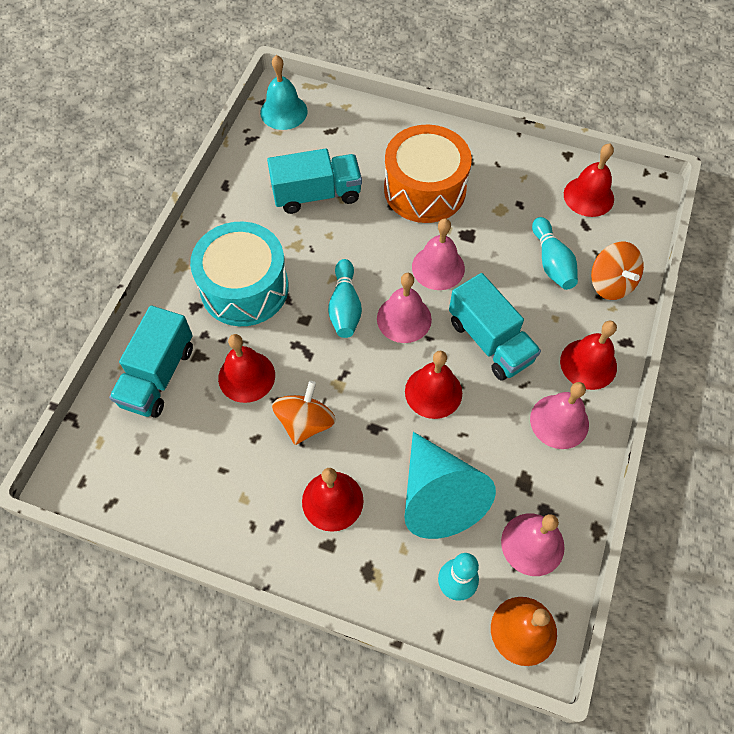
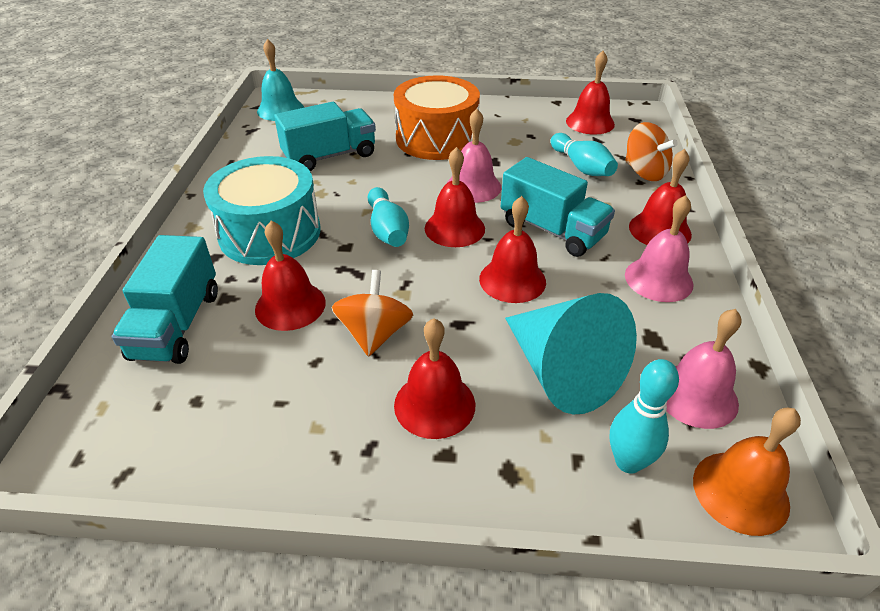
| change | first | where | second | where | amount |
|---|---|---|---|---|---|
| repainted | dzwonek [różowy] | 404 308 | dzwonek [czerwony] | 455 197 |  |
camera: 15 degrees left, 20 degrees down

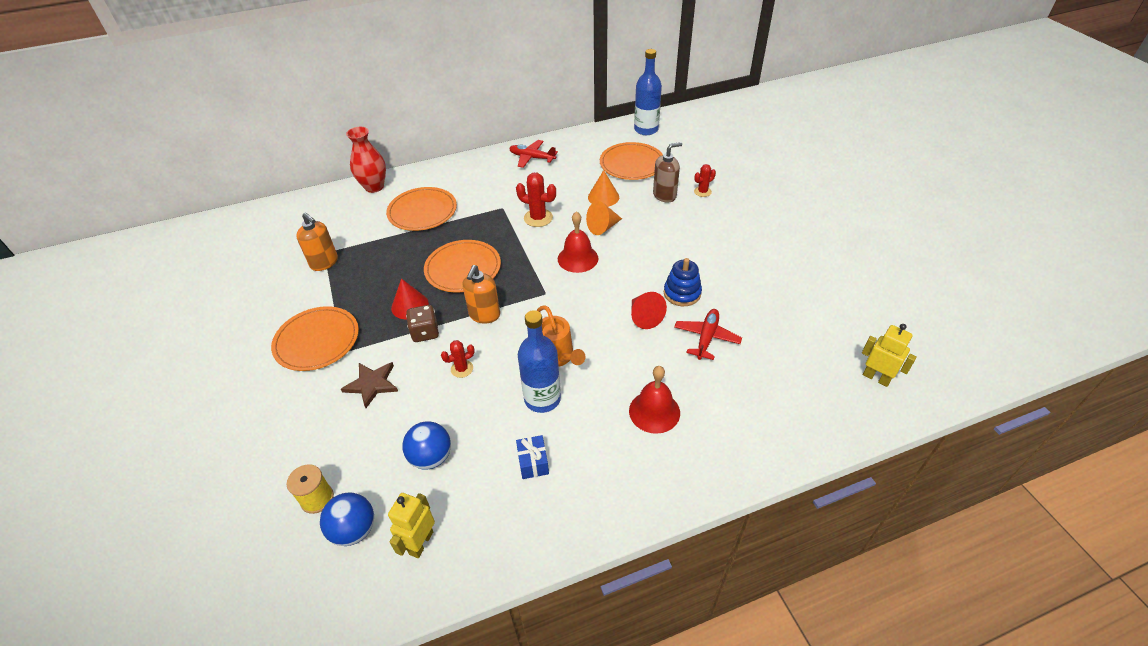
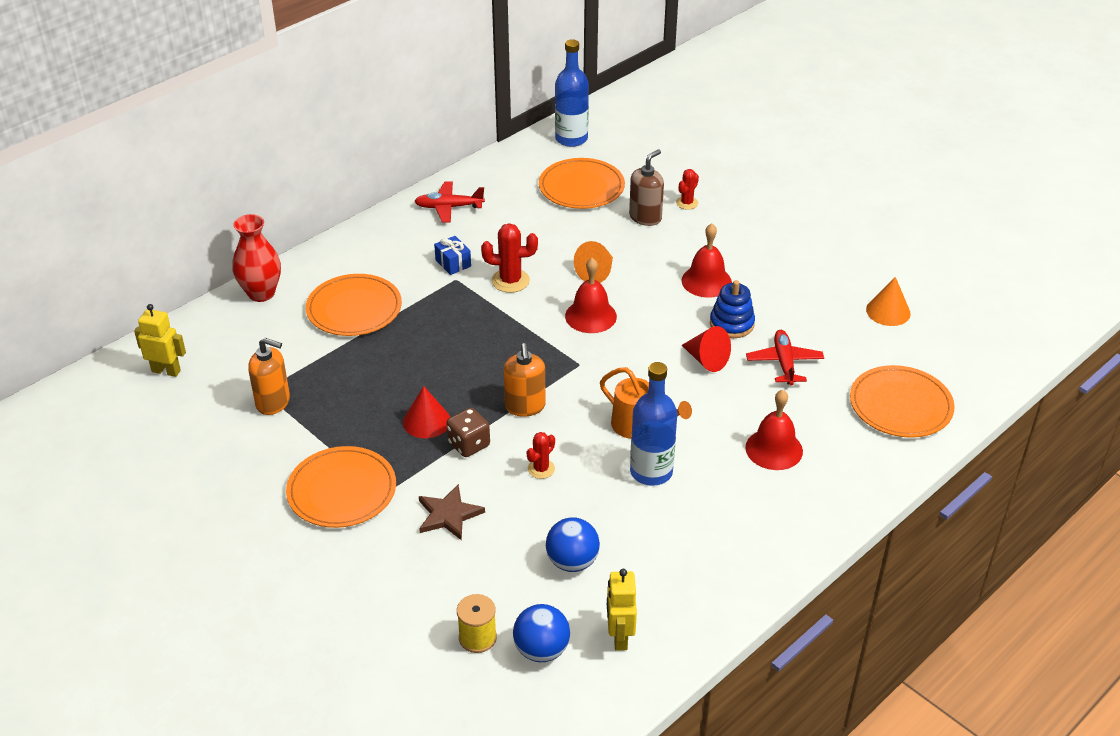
| change | first | where | second | where | amount |
|---|---|---|---|---|---|
| shifted | talerz [pomarańczowy] | 462 266 |  | 902 401 |  |
| shifted | prezent [niebieski] | 532 457 |  | 452 255 |  |
| shifted | stożek [pomarańczowy] | 603 188 |  | 888 301 |  |
| shifted | robot [żółty] | 889 355 |  | 160 340 |  |
| new |  |  | dzwonek [czerwony] | 706 260 |  |
camera: 25 degrees left, 5 degrees down

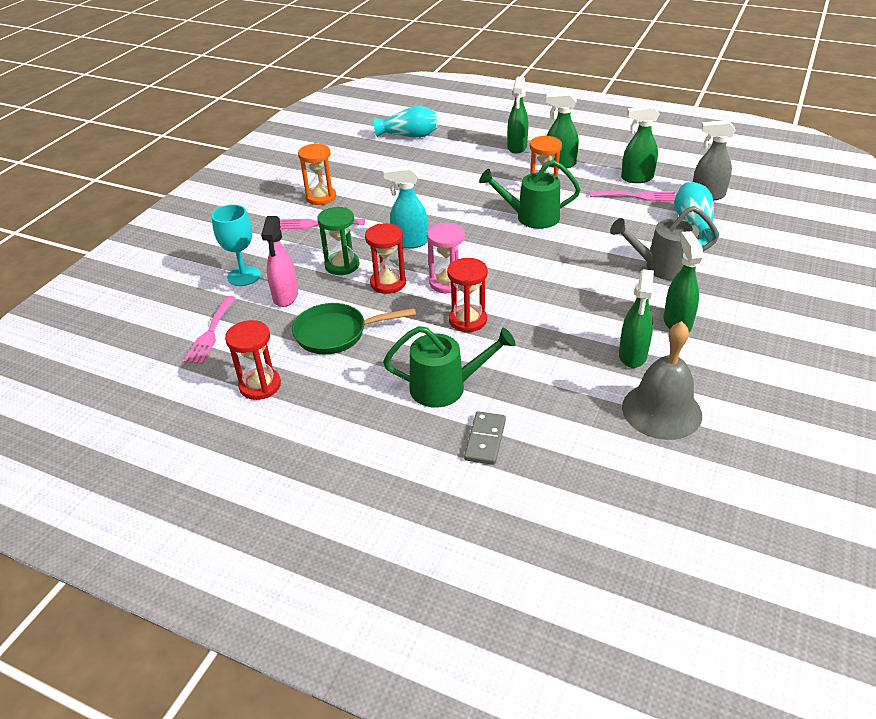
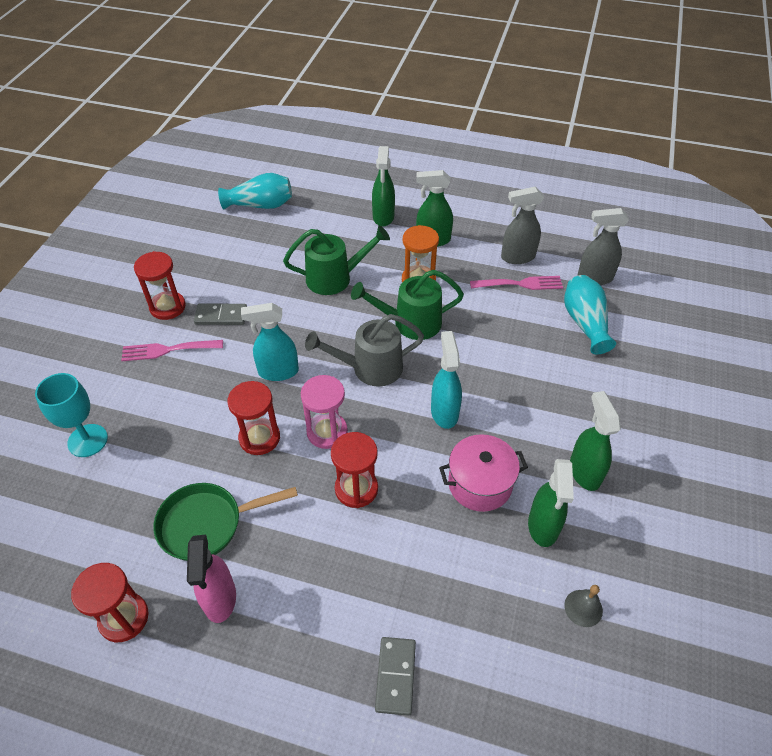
| change | first | where | second | where | amount |
|---|---|---|---|---|---|
| gone | widelec [różowy] | 210 330 |  |  |  |
| shifted | spryskiwacz [różowy] | 279 261 |  | 211 579 |  |
| repainted | klepsydra [pomarańczowy] | 317 174 | klepsydra [czerwony] | 160 285 |  |
| gone | klepsydra [zielony] | 338 241 |  |  |  |
| shifted | konewka [zielony] | 449 367 |  | 336 260 |  |
| shifted | konewka [szary] | 664 243 |  | 364 350 |  |
| repainted | spryskiwacz [zielony] | 640 144 | spryskiwacz [szary] | 522 225 |  |
| scaled | dzwonek [szary] | 662 380 |  | 583 606 | x0.44 |
| new |  |  | kostka domina [szary] | 220 314 |  |
| new |  |  | spryskiwacz [turkusowy] | 446 380 |  |
| new |  |  | garnek [różowy] | 483 473 |  |
camera: 10 degrees left, 10 degrees up

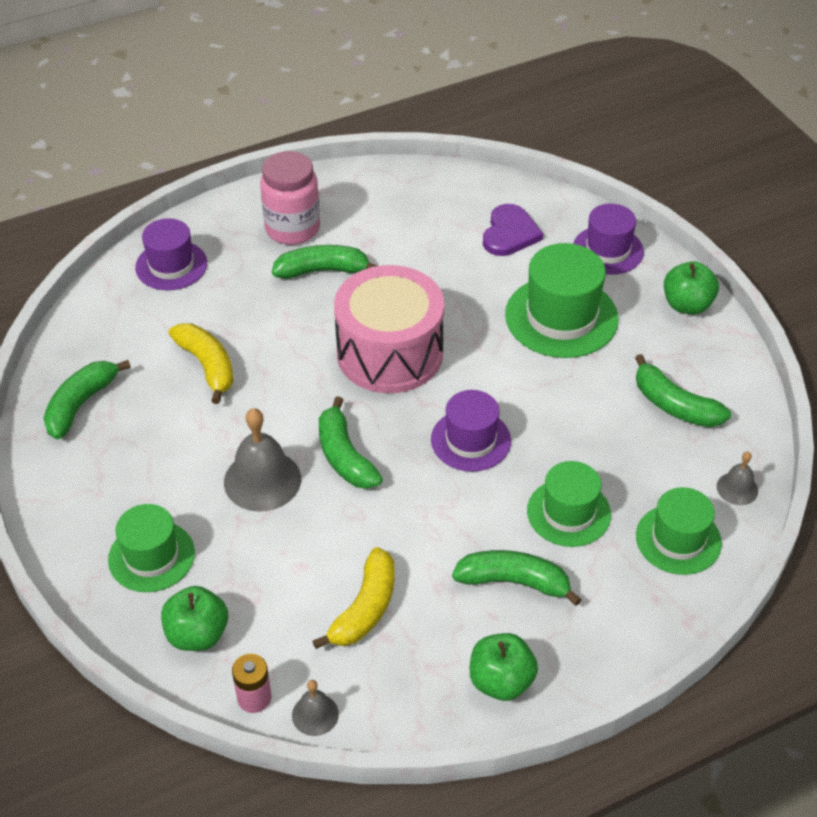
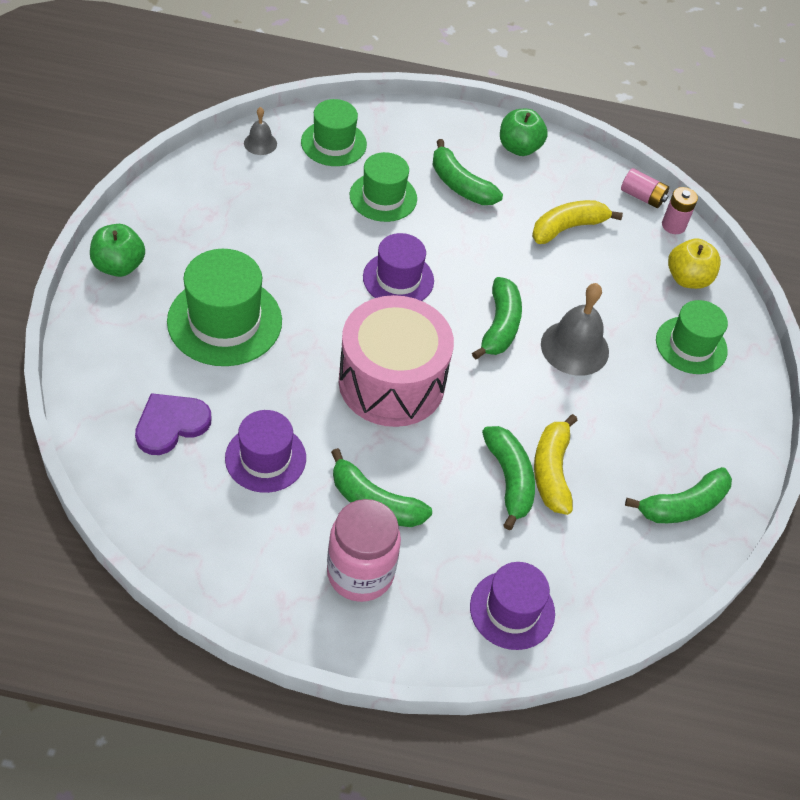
| change | first | where | second | where | amount |
|---|---|---|---|---|---|
| repainted | jabłko [zielony] | 194 618 | jabłko [żółty] | 694 263 |  |
| swapped | dzwonek [szary] | 315 708 | bateria [różowy] | 645 188 |  |
| shifted | kapelusz [fioletowy] | 608 239 |  | 265 451 |  |
| shifted | banan [zielony] | 683 390 |  | 508 478 |  |
camera: 150 degrees left, 5 degrees up

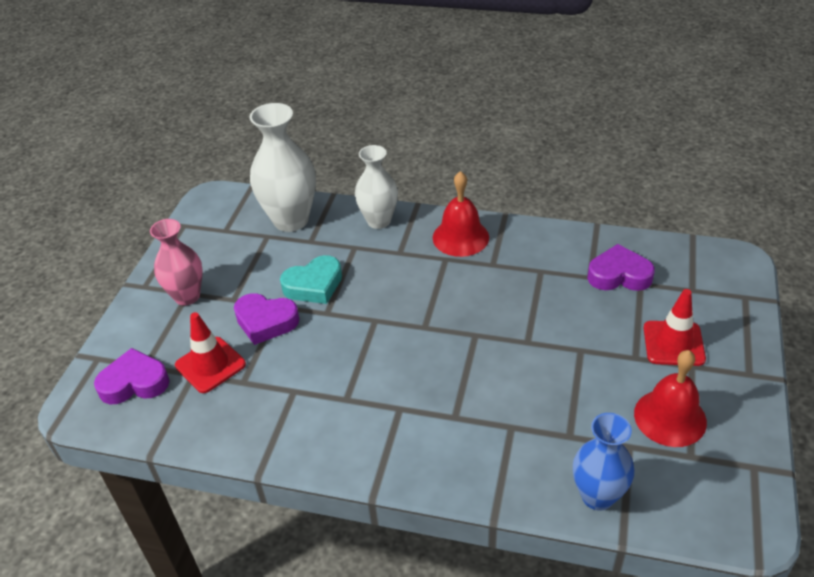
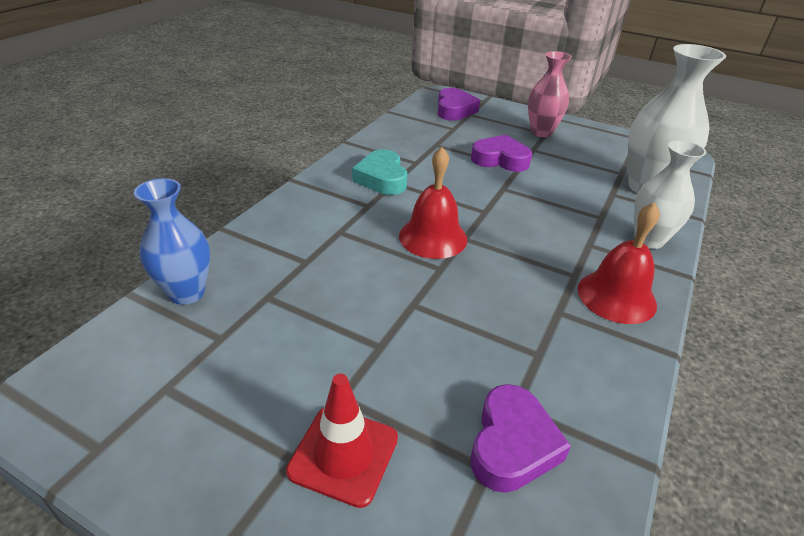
| change | first | where | second | where | amount |
|---|---|---|---|---|---|
| gone | pachołek [czerwony] | 210 352 |  |  |  |
| rotated | serce [fioletowy] | 266 319 |  | 501 153 | 75 degrees clockwise |
| shifted | serce [turkusowy] | 311 279 |  | 379 172 |  |
| shifted | dzwonek [czerwony] | 670 398 |  | 433 203 |  |
camera: 100 degrees right, 5 degrees down

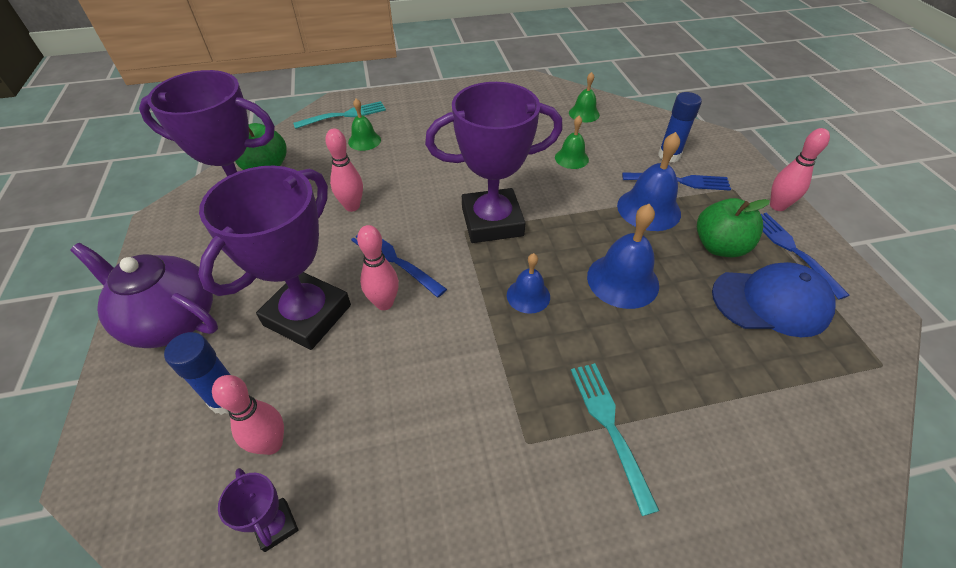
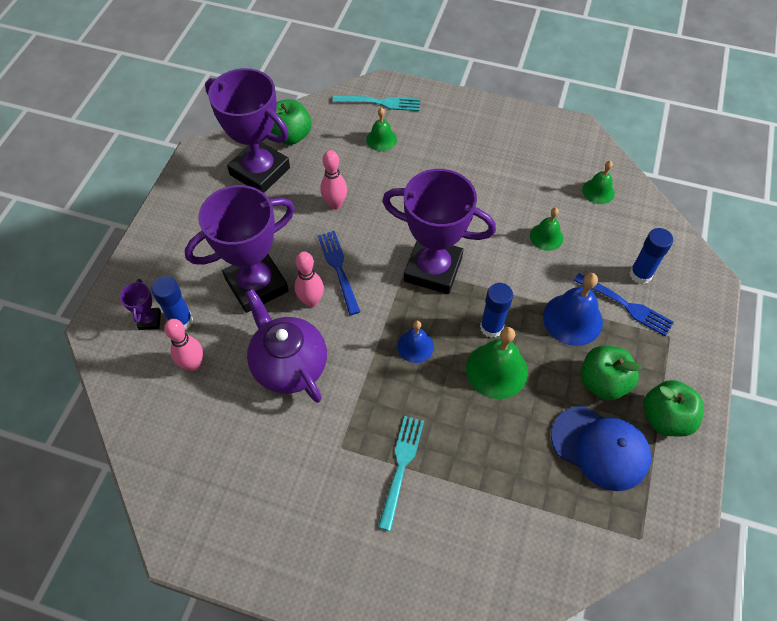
| change | first | where | second | where | amount |
|---|---|---|---|---|---|
| shifted | imbryk [fioletowy] | 144 295 |  | 286 346 |  |
| shifted | puchar [fioletowy] | 258 510 |  | 140 304 |  |
| repainted | dzwonek [niebieski] | 623 256 | dzwonek [zielony] | 497 363 |  |
| swapped | widelec [niebieski] | 805 256 | jabłko [zielony] | 673 408 |  |
| gone | kręgiel [różowy] | 800 169 |  |  |  |
| new |  |  | klej w sztyfcie [niebieski] | 496 310 |  |
camera: 30 degrees right, 10 degrees up

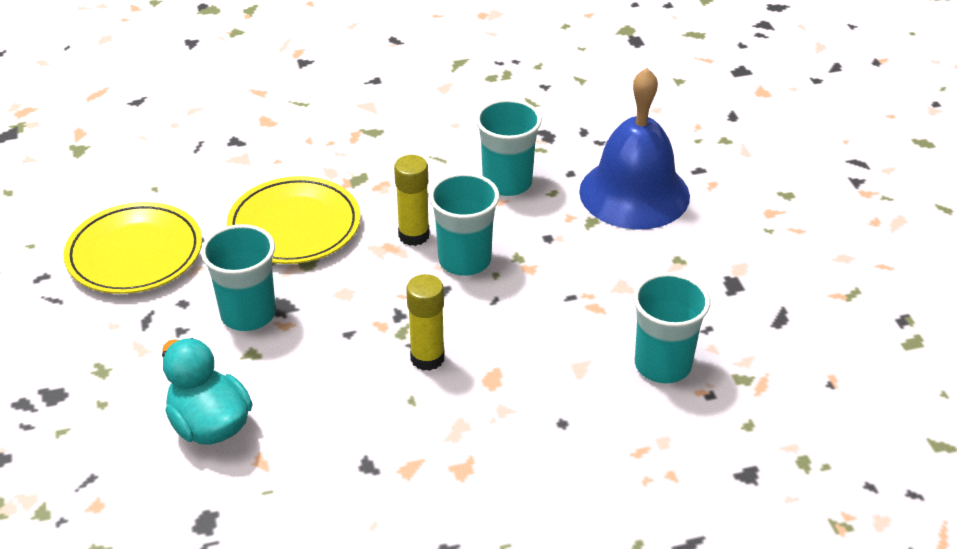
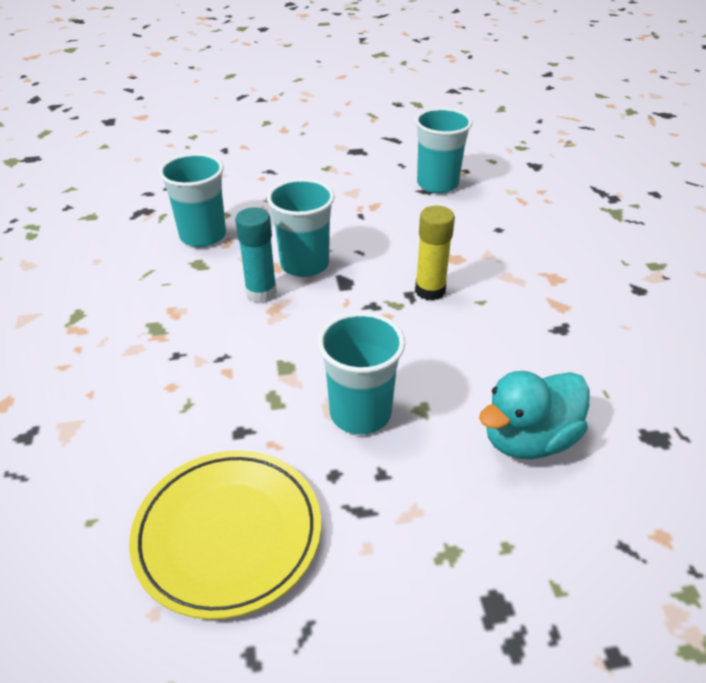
| change | first | where | second | where | amount |
|---|---|---|---|---|---|
| gone | talerz [żółty] | 293 220 |  |  |  |
| repainted | klej w sztyfcie [żółty] | 412 200 | klej w sztyfcie [turkusowy] | 256 255 |  |
| gone | dzwonek [niebieski] | 634 149 |  |  |  |
camera: 85 degrees left, 0 degrees up

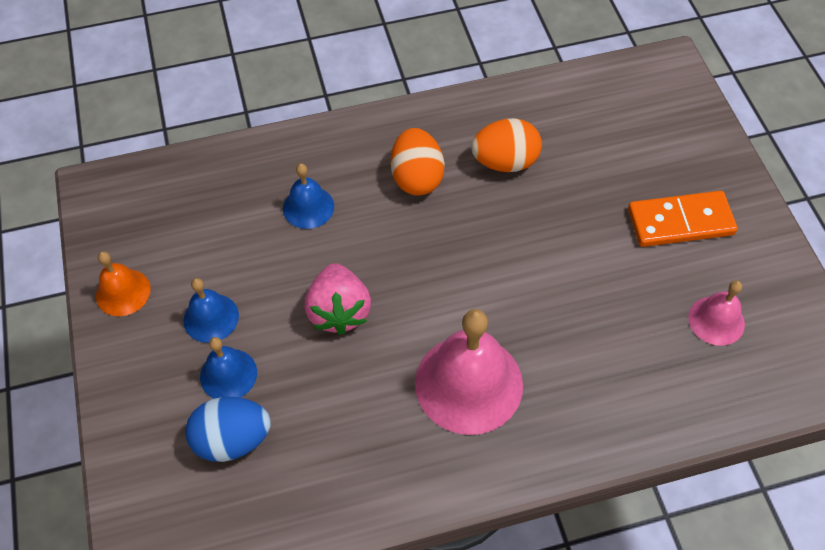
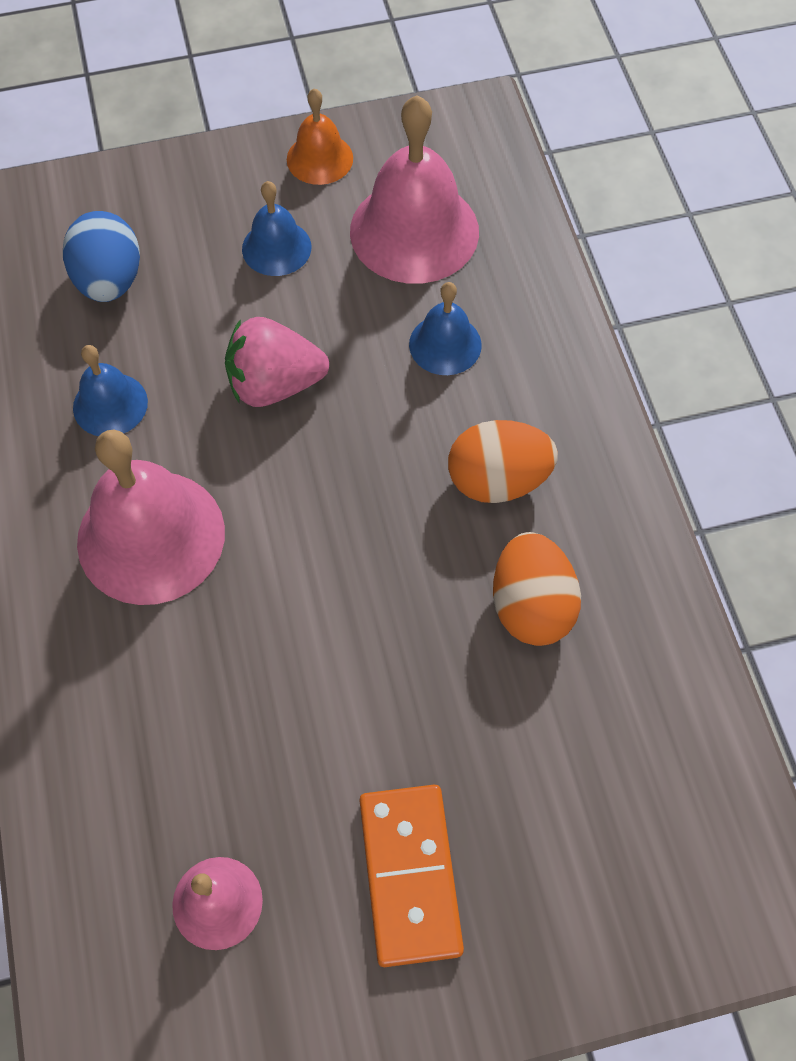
| change | first | where | second | where | amount |
|---|---|---|---|---|---|
| shifted | dzwonek [niebieski] | 228 368 |  | 110 390 |  |
| new |  |  | dzwonek [różowy] | 414 189 |  |
camera: 90 degrees right, 5 degrees up

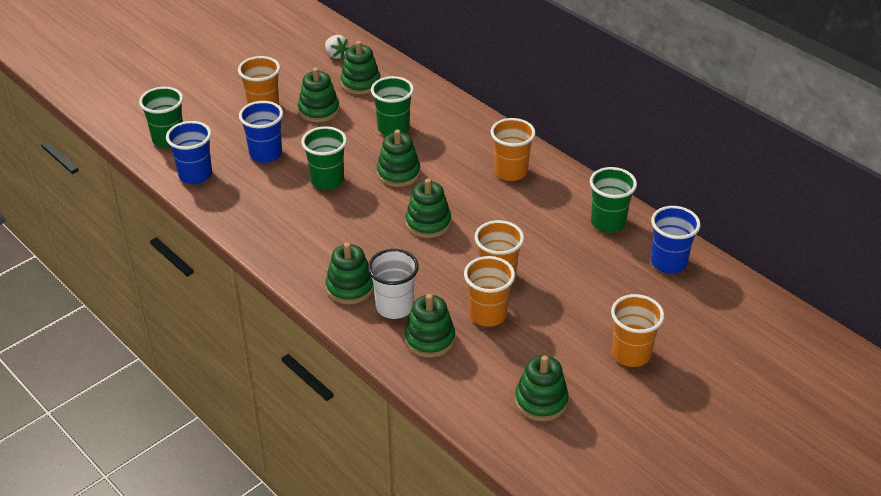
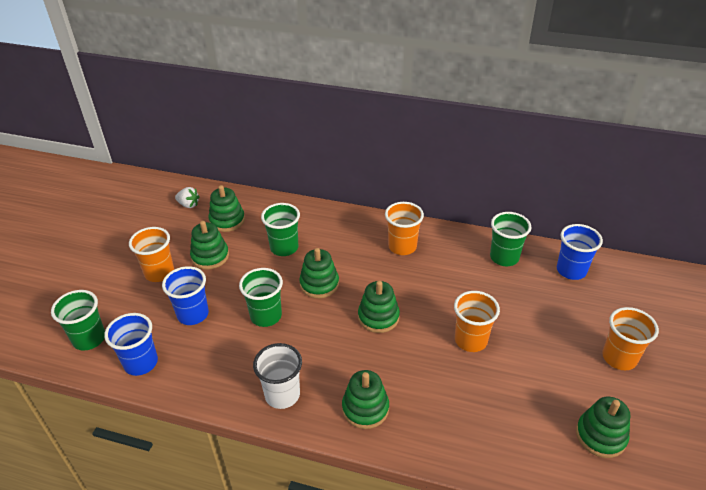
| change | first | where | second | where | amount |
|---|---|---|---|---|---|
| shifted | szklanka [biały] | 393 284 |  | 277 376 |  |
| gone | zabawka nakładanka [zielony] | 430 326 |  |  |  |
| gone | szklanka [pomarańczowy] | 489 291 |  |  |  |
camera: 30 degrees left, 0 degrees up

